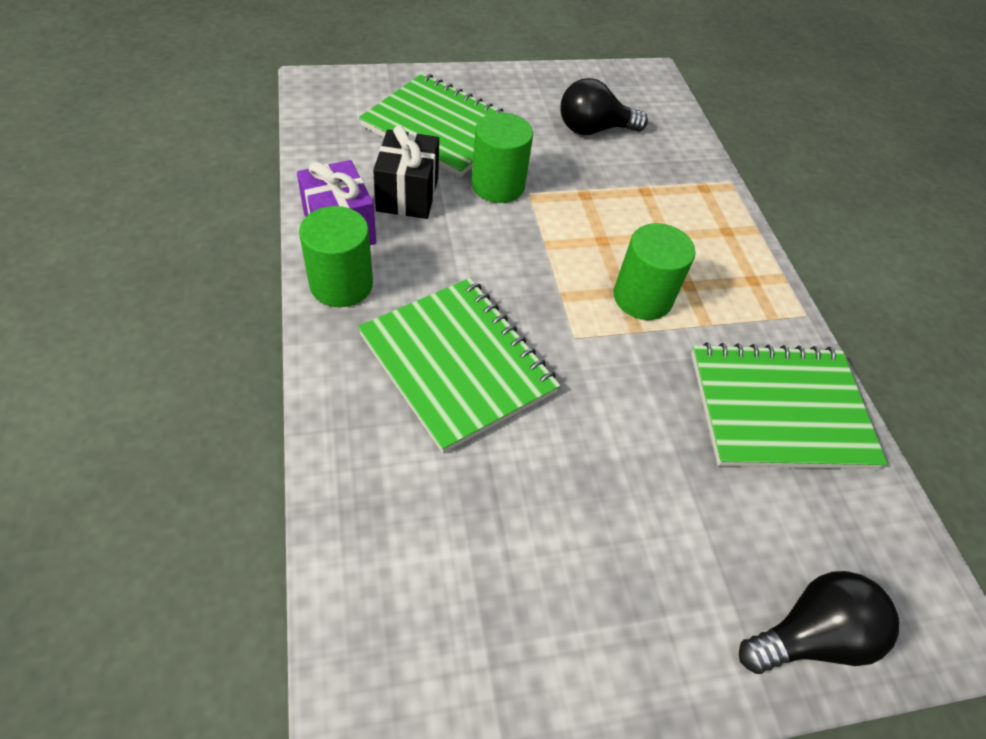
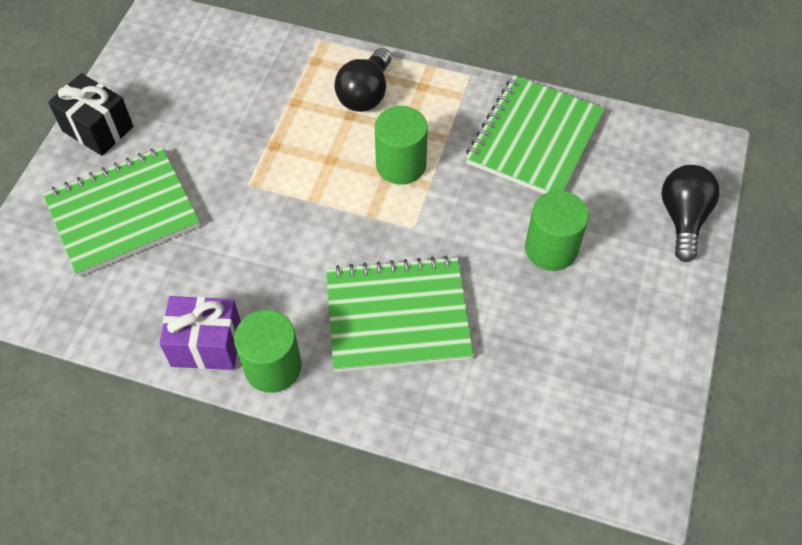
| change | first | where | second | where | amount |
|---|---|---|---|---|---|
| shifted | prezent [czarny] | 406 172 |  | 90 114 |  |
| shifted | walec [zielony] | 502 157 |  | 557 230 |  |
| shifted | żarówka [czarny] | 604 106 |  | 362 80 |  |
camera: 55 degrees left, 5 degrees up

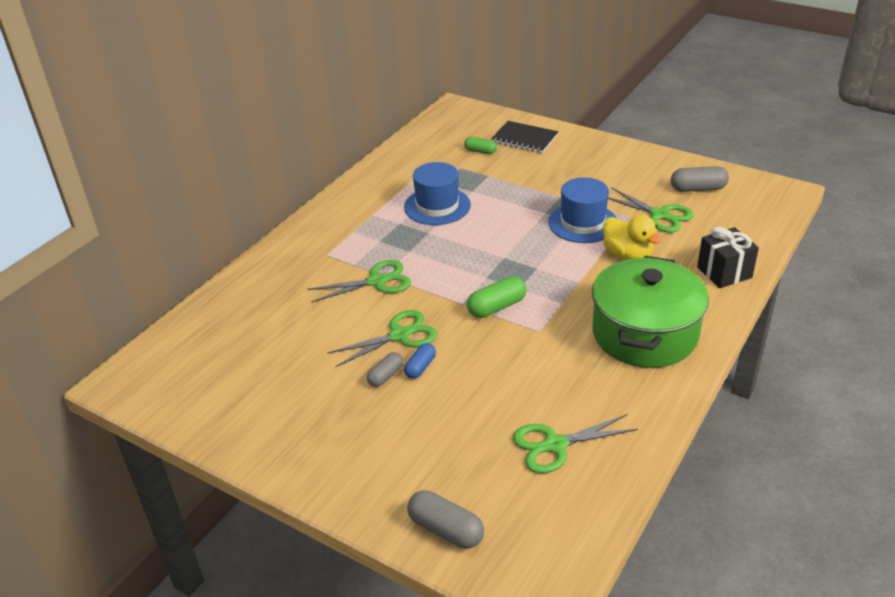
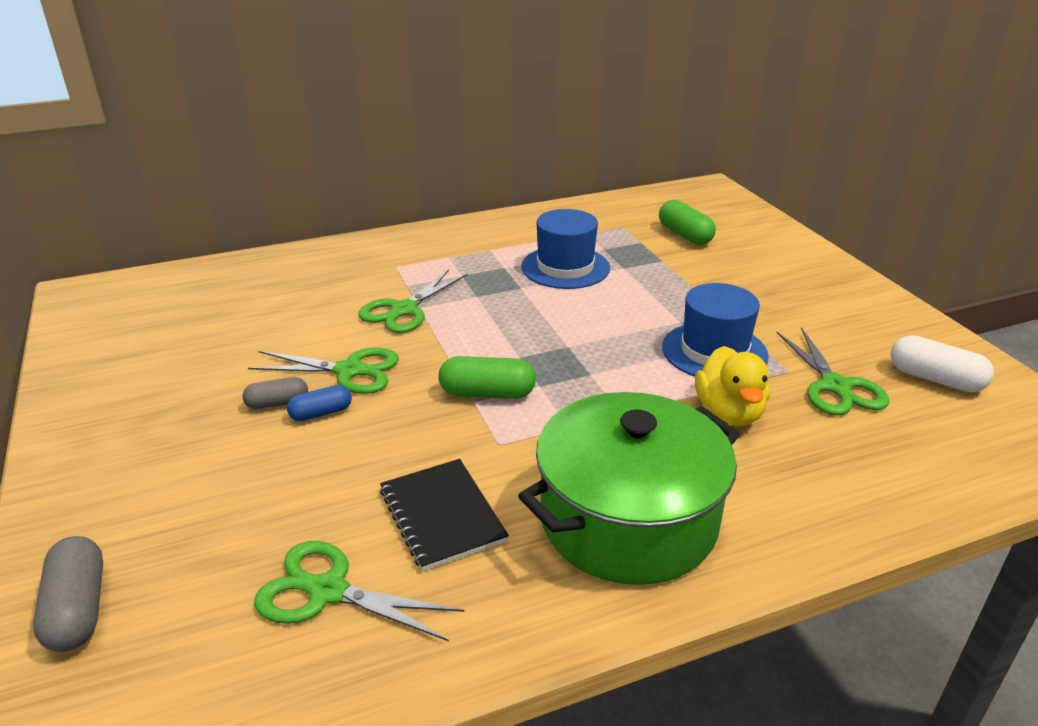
| change | first | where | second | where | amount |
|---|---|---|---|---|---|
| rotated | nożyczki [zielony] | 359 281 |  | 413 301 | 105 degrees clockwise |
| scaled | kapsułka [zielony] | 480 145 |  | 687 222 | x1.56 |
| shifted | zeszyt [czarny] | 524 137 |  | 444 515 |  |
| repainted | kapsułka [szary] | 700 179 | kapsułka [biały] | 942 363 |  |
| gone | prezent [czarny] | 728 257 |  |  |  |
camera: 35 degrees right, 5 degrees down

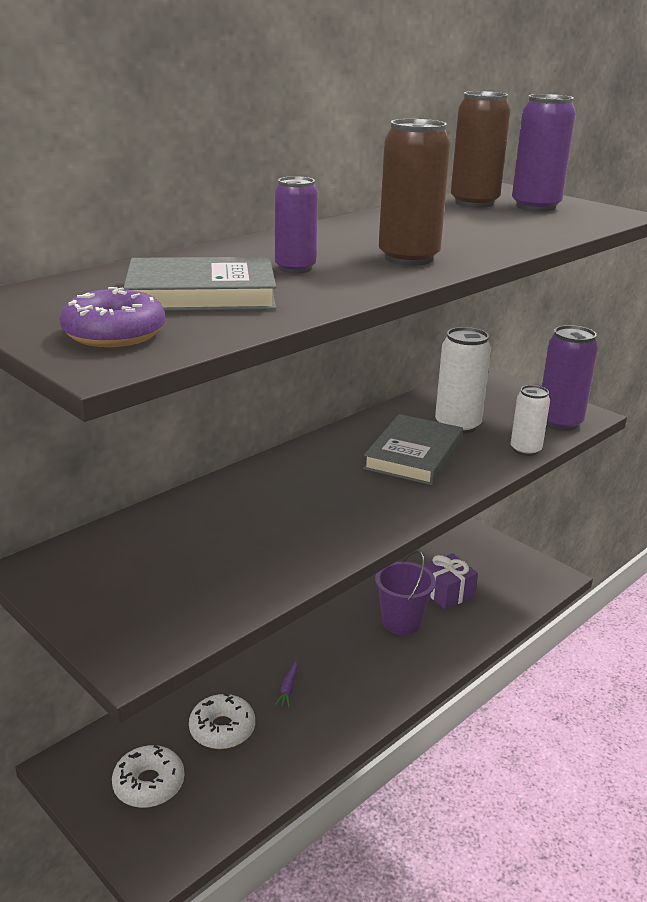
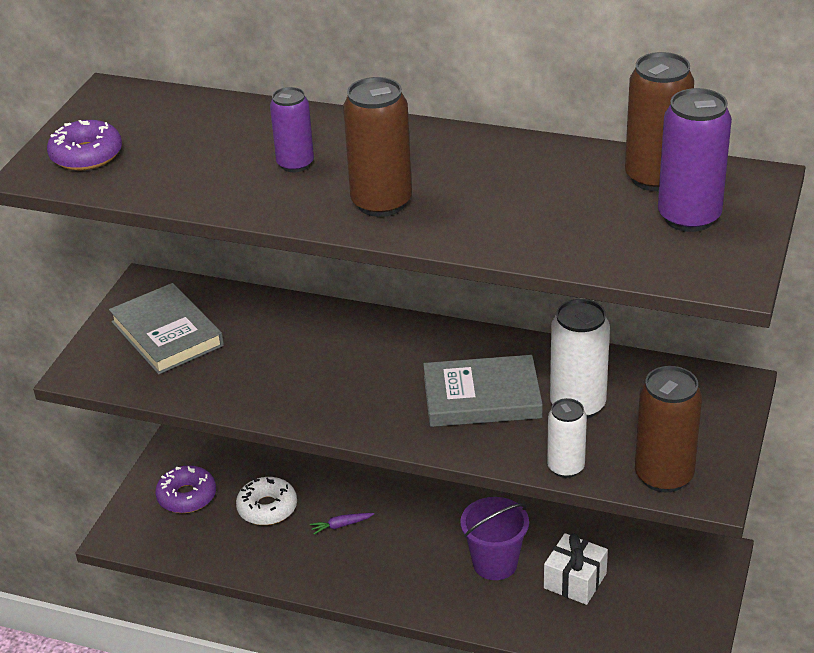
| change | first | where | second | where | amount |
|---|---|---|---|---|---|
| repainted | donut [biały] | 148 776 | donut [fioletowy] | 185 489 |  |
| shifted | książka [szary] | 199 284 |  | 166 328 |  |
| repainted | prezent [fioletowy] | 451 581 | prezent [biały] | 576 569 |  |
| repainted | puszka [fioletowy] | 570 378 | puszka [brązowy] | 668 429 |  |
camera: 65 degrees right, 10 degrees up

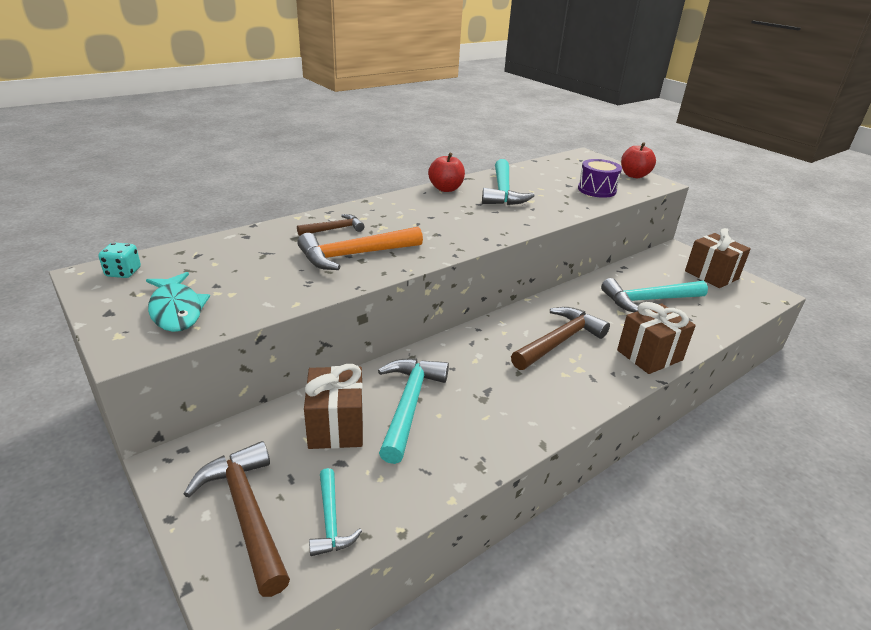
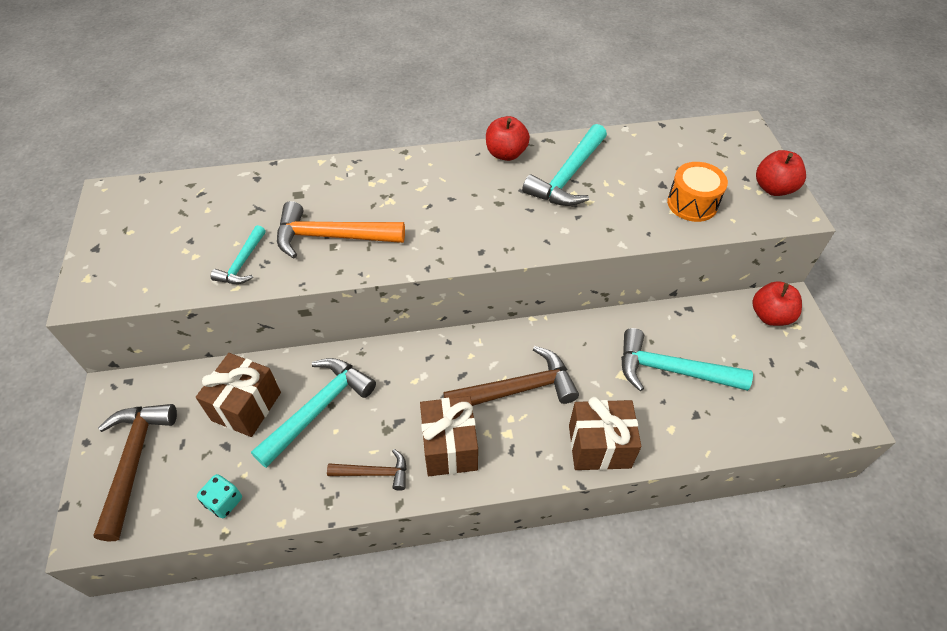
| change | first | where | second | where | amount |
|---|---|---|---|---|---|
| shifted | kostka do gry [turkusowy] | 119 260 |  | 219 496 |  |
| gone | ryba [turkusowy] | 178 302 |  |  |  |
| shifted | młotek [brązowy] | 330 225 |  | 367 470 |  |
| shifted | młotek [turkusowy] | 335 512 |  | 238 254 |  |
| repainted | bęben [fioletowy] | 600 178 | bęben [pomarańczowy] | 697 192 |  |
| shifted | prezent [brązowy] | 718 258 |  | 449 436 |  |
| new |  |  | jabłko [czerwony] | 777 303 |  |
camera: 30 degrees right, 20 degrees up

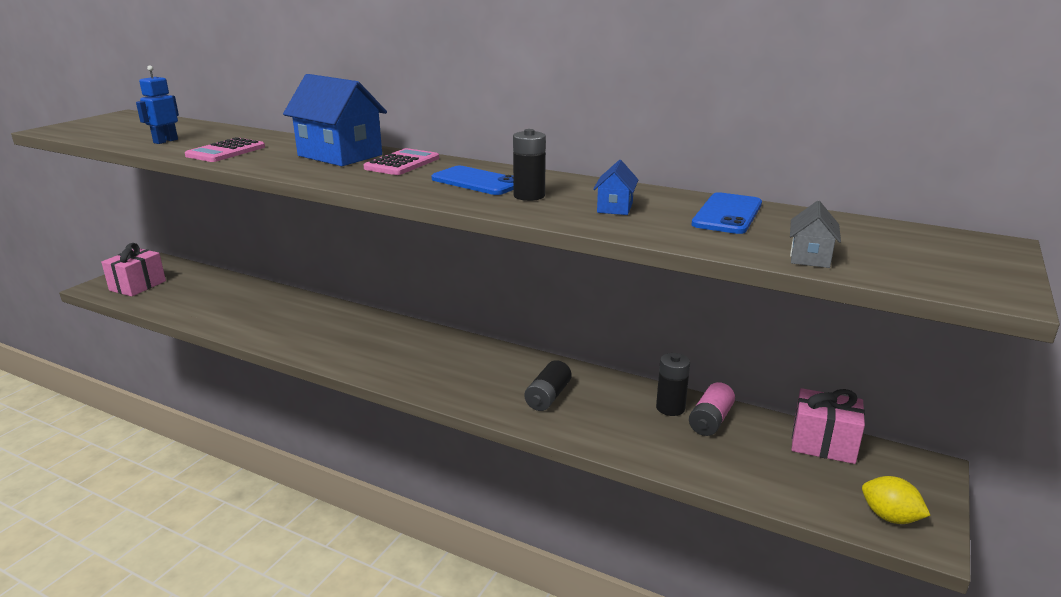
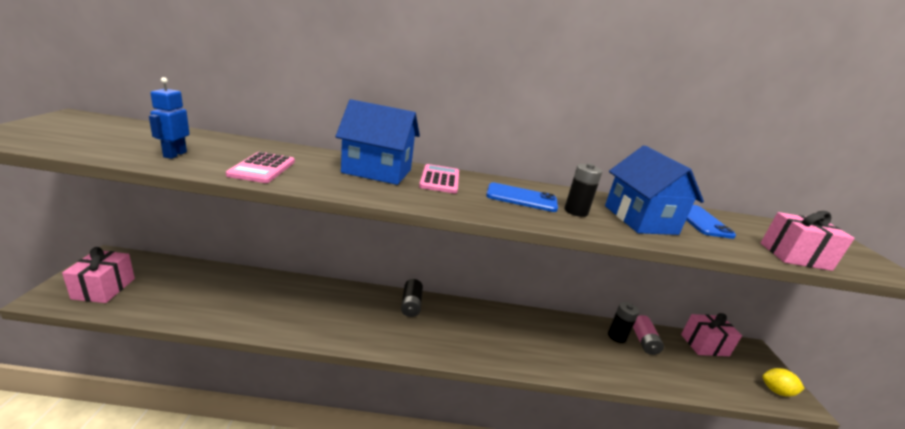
| change | first | where | second | where | amount |
|---|---|---|---|---|---|
| shifted | bateria [czarny] | 548 385 |  | 412 298 |  |
| scaled | domek [niebieski] | 615 187 |  | 654 190 | x2.16 |
| swapped | domek [szary] | 815 234 | prezent [różowy] | 808 241 |  |
camera: 30 degrees left, 0 degrees up

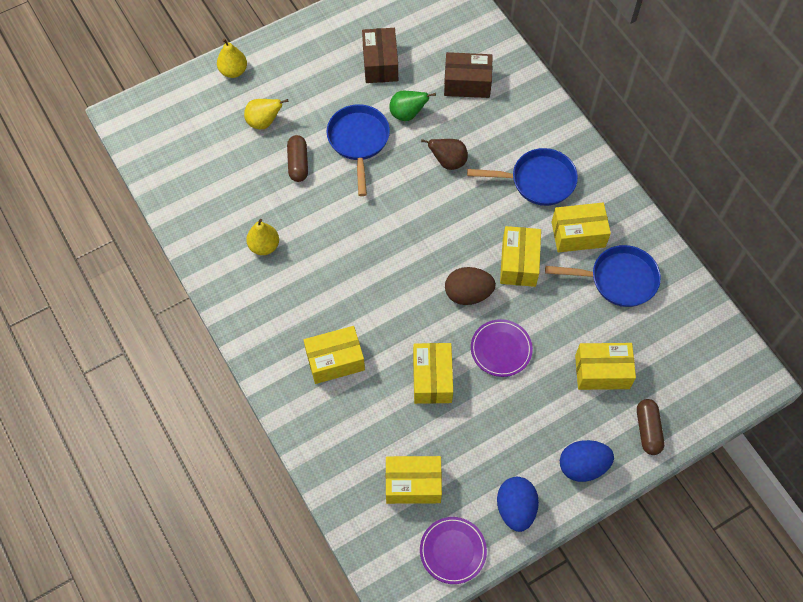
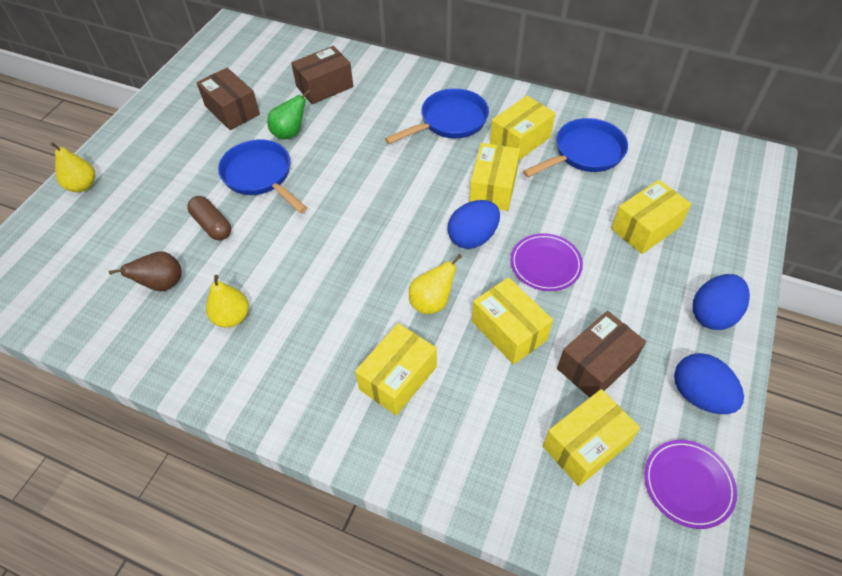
| change | first | where | second | where | amount |
|---|---|---|---|---|---|
| shifted | gruszka [żółty] | 266 114 |  | 435 284 |  |
| shifted | gruszka [brązowy] | 444 154 |  | 145 271 |  |
| repainted | jajko [brązowy] | 470 286 | jajko [niebieski] | 473 224 |  |
| rotated | pudełko [żółty] | 520 256 |  | 494 177 | 45 degrees clockwise |
| gone | kapsułka [brązowy] | 650 427 |  |  |  |
| new |  |  | pudełko [brązowy] | 601 354 |  |
camera: 35 degrees left, 10 degrees down

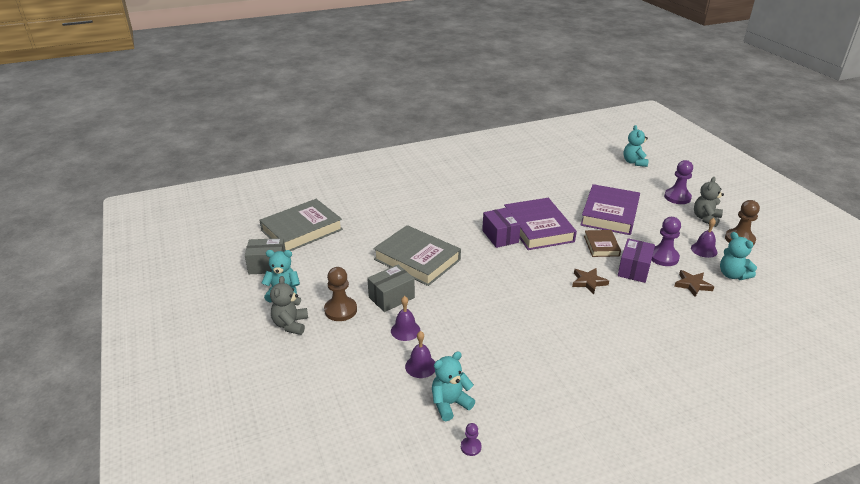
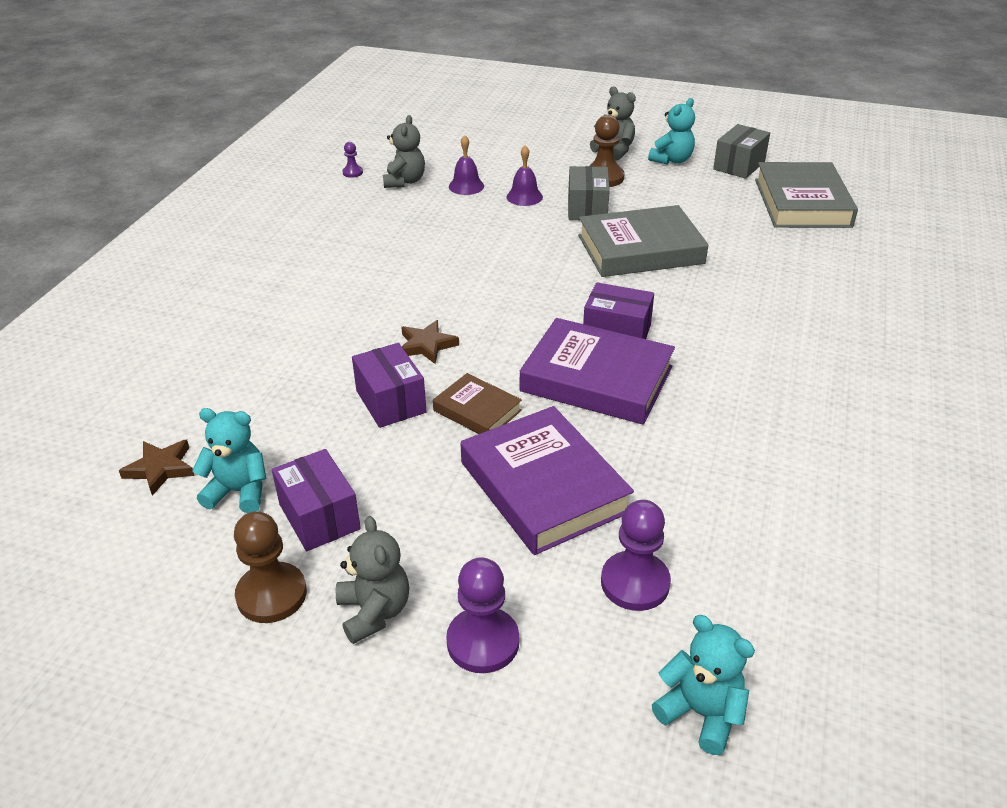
| change | first | where | second | where | amount |
|---|---|---|---|---|---|
| repainted | miś [turkusowy] | 453 386 | miś [szary] | 404 151 |  |
| shifted | pionek [fioletowy] | 666 241 |  | 636 555 |  |
| shifted | gwiazda [brązowy] | 694 283 |  | 157 468 |  |
| swapped | dzwonek [fioletowy] | 704 238 | pudełko [fioletowy] | 316 500 |  |
camera: 130 degrees right, 5 degrees up

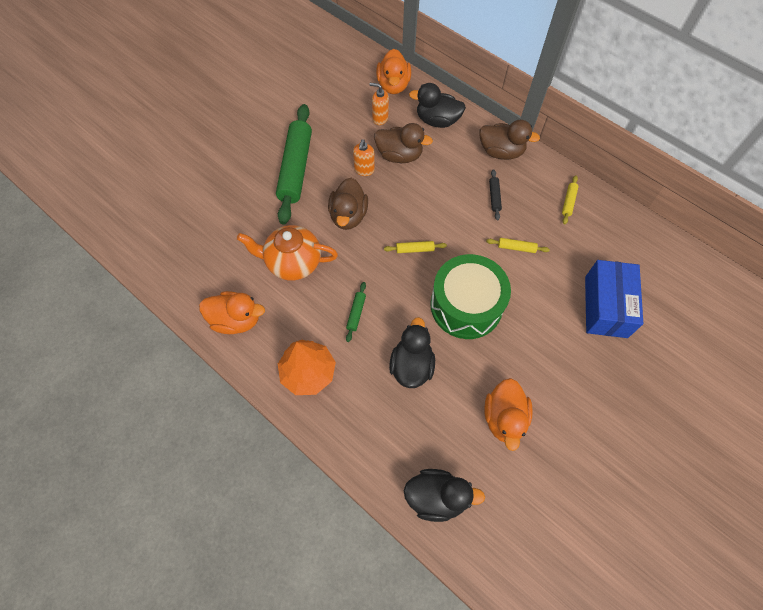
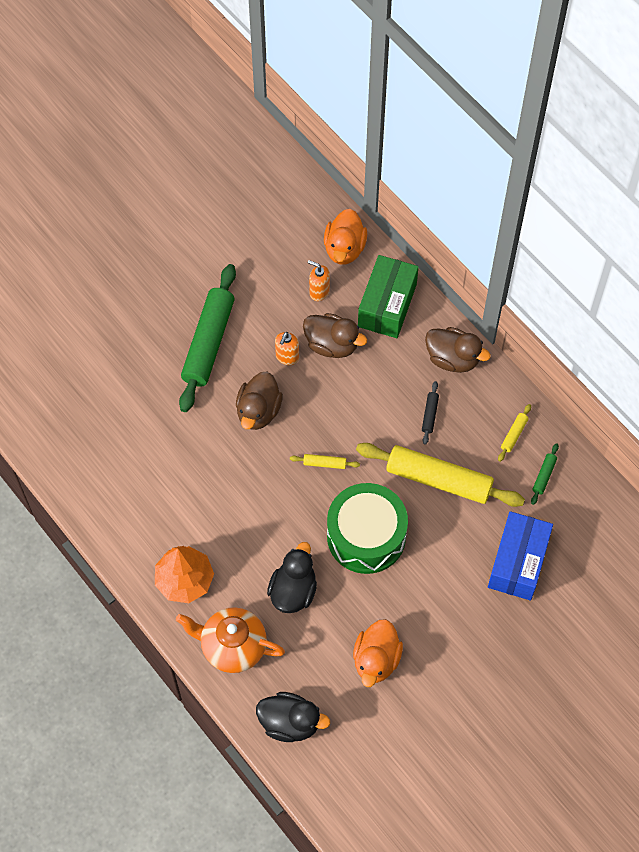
| change | first | where | second | where | amount |
|---|---|---|---|---|---|
| gone | kaczka [pomarańczowy] | 232 312 |  |  |  |
| shifted | imbryk [pomarańczowy] | 287 253 |  | 230 640 |  |
| shifted | wałek do ciasta [zielony] | 356 312 |  | 545 474 |  |
| swapped | kaczka [czarny] | 437 105 | pudełko [zielony] | 388 296 |  |
| scaled | wałek do ciasta [żółty] | 518 245 |  | 440 475 | x2.46 |
camera: 10 degrees right, 0 degrees up

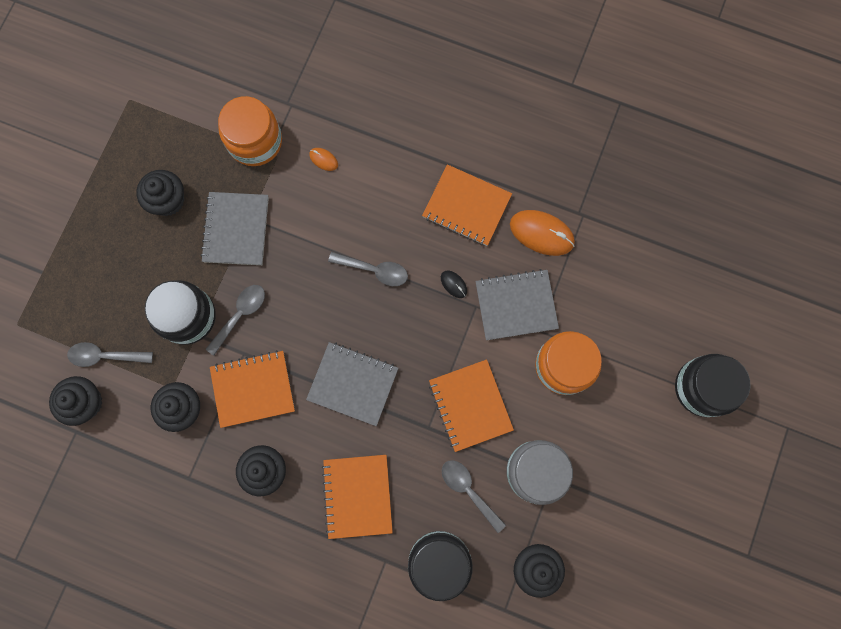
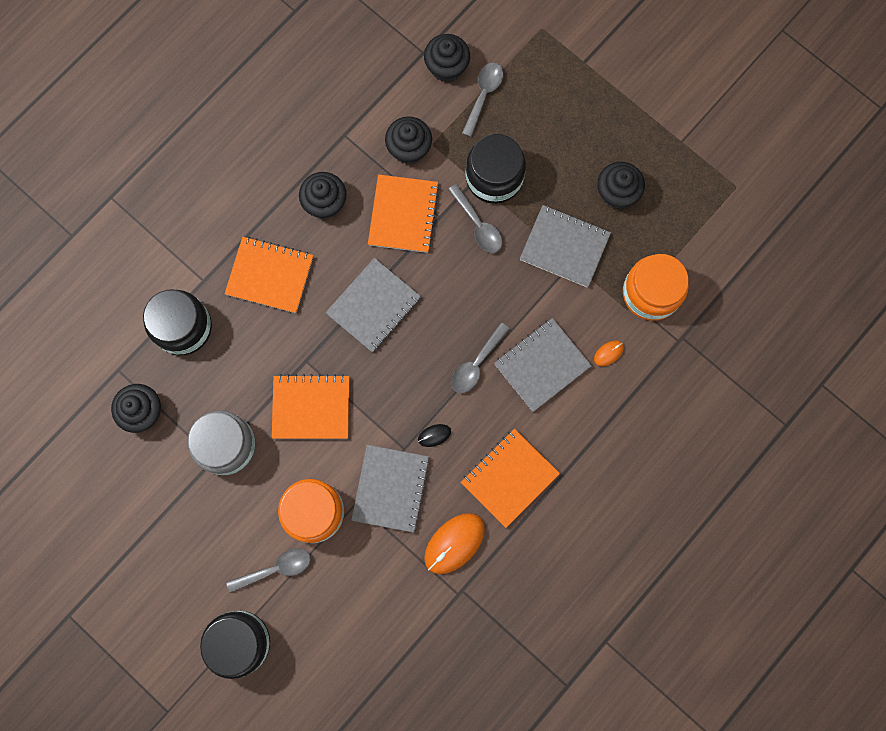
| change | first | where | second | where | amount |
|---|---|---|---|---|---|
| shifted | łyżka [szary] | 474 496 |  | 268 570 |  |
| new |  |  | zeszyt [szary] | 543 365 |  |
camera: 110 degrees right, 0 degrees up

